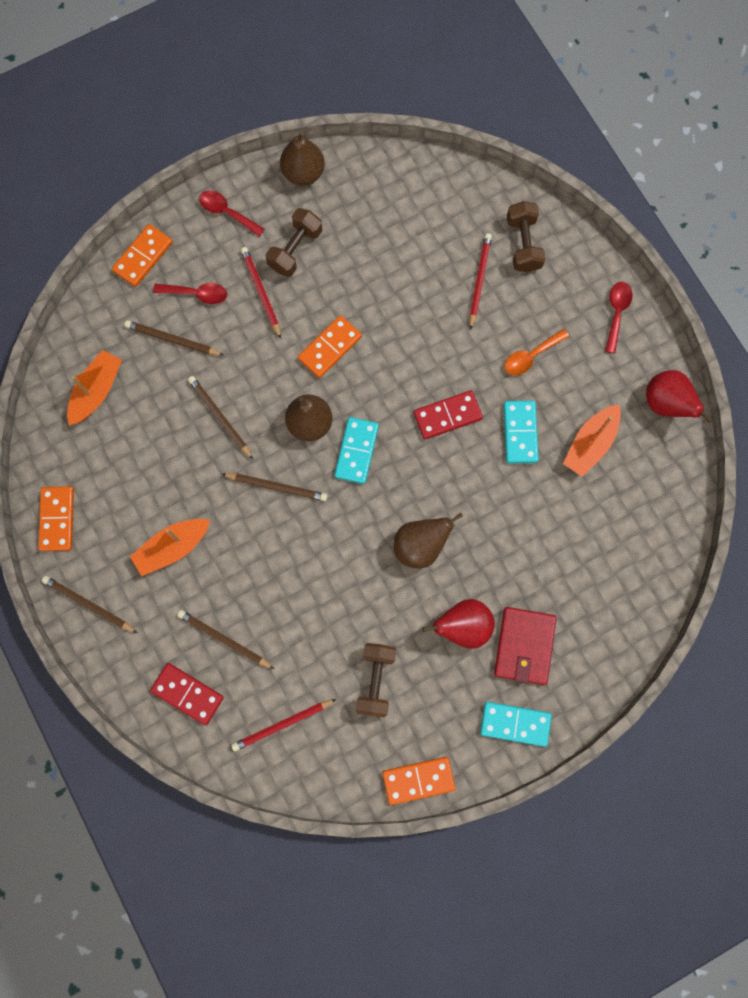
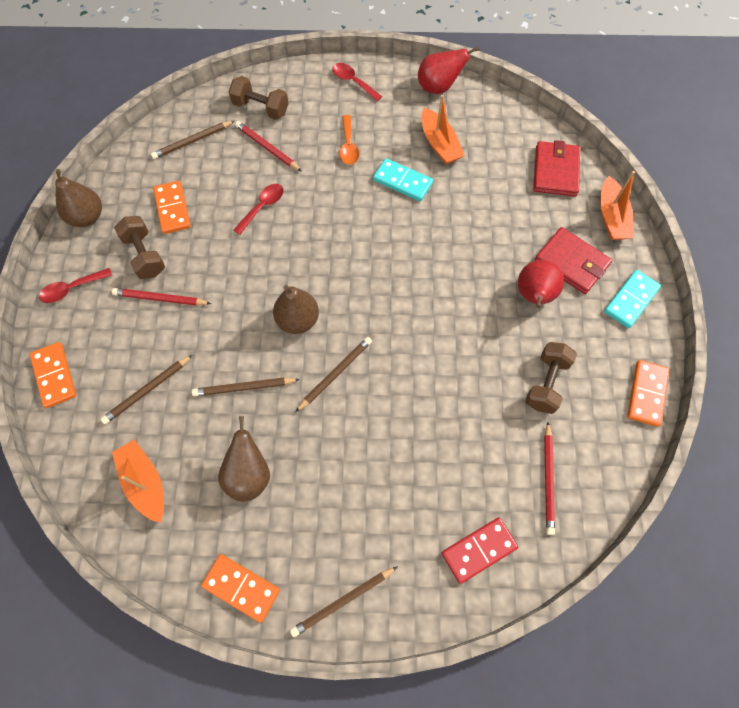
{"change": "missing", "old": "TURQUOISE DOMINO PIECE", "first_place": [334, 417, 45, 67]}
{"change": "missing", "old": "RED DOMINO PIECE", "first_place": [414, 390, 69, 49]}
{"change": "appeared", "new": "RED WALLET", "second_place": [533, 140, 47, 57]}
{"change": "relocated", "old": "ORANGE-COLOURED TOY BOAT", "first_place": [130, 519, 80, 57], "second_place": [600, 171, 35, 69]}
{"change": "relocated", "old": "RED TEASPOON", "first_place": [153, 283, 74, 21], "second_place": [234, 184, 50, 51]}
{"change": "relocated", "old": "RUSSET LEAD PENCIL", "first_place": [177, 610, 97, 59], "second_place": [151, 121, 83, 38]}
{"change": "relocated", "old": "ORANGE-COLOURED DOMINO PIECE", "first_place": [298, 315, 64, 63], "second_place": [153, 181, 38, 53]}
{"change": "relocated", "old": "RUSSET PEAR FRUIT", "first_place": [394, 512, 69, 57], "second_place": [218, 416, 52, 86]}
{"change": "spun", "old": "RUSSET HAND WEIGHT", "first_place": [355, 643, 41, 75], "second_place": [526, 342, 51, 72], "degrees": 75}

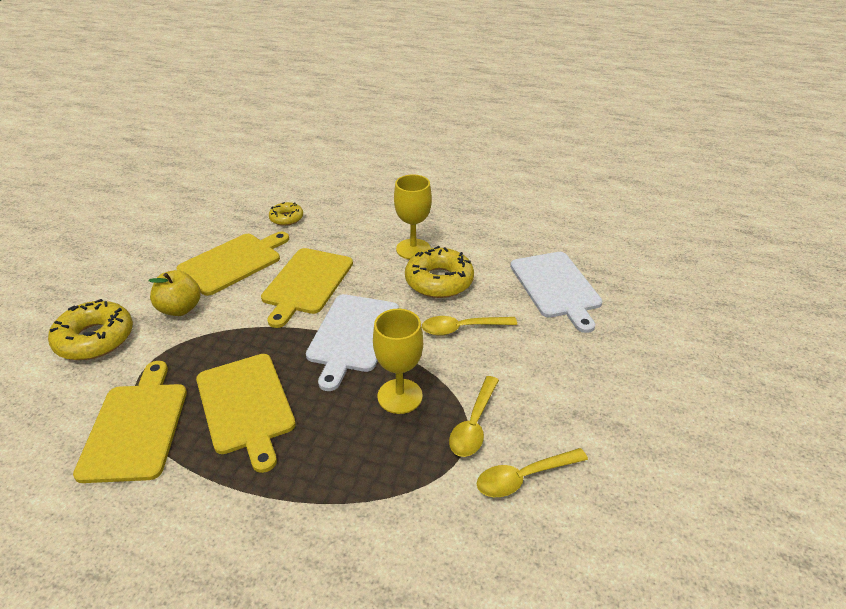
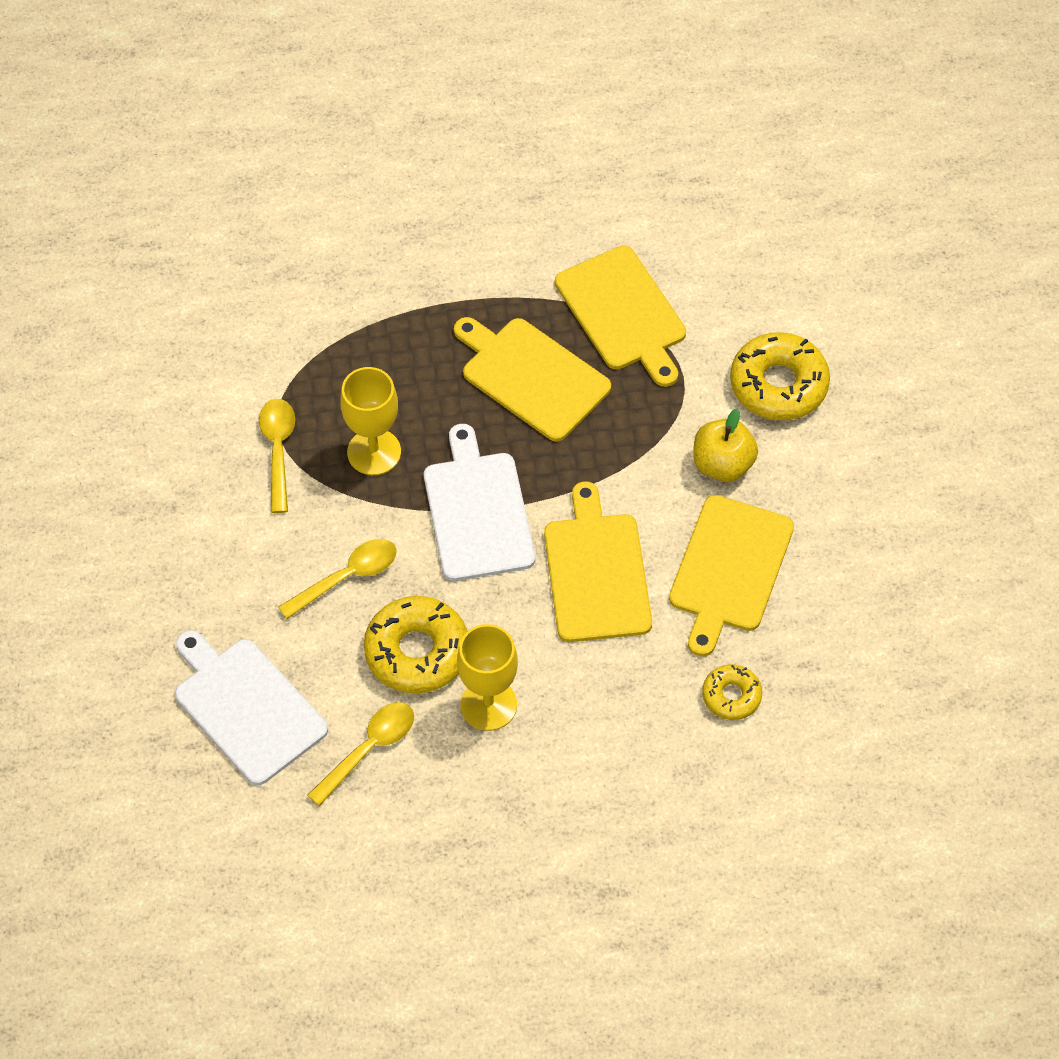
{"change": "relocated", "old": "GOLDEN TEASPOON", "first_place": [477, 448, 111, 49], "second_place": [307, 702, 107, 104]}

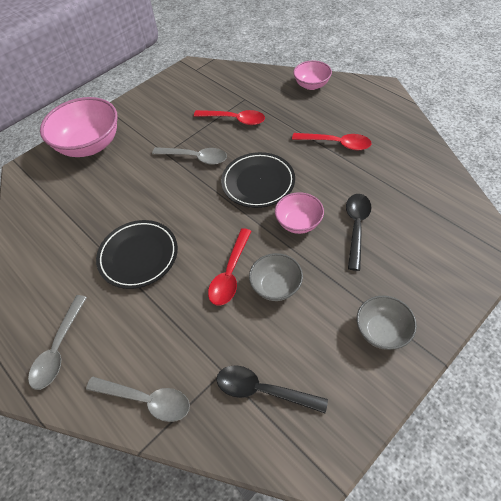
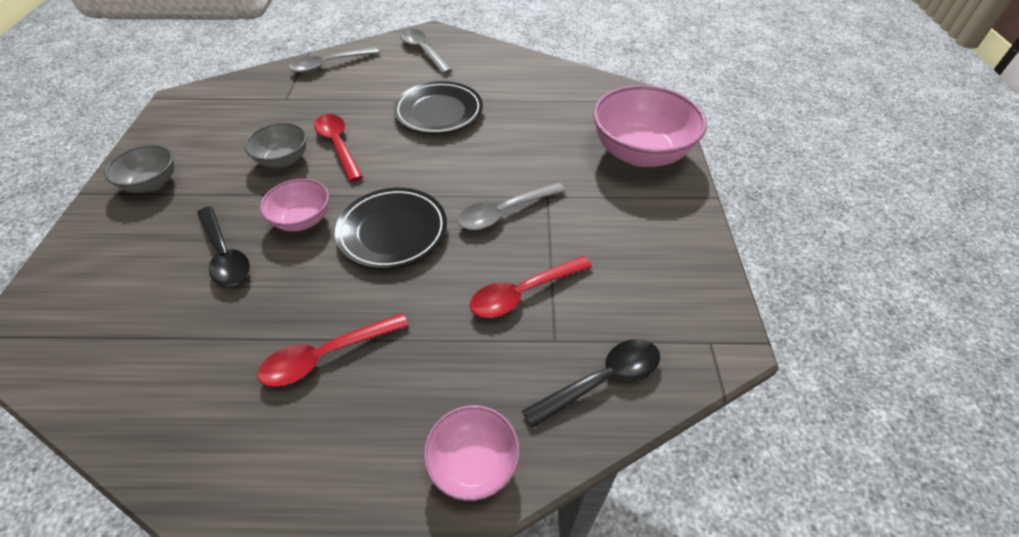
{"change": "relocated", "old": "JET-BLACK TEASPOON", "first_place": [217, 365, 111, 48], "second_place": [522, 339, 138, 89]}

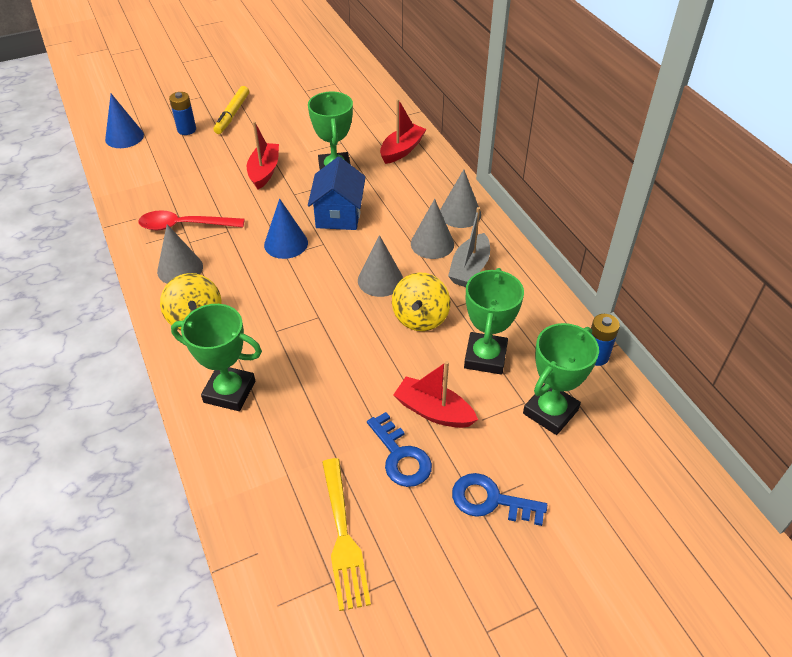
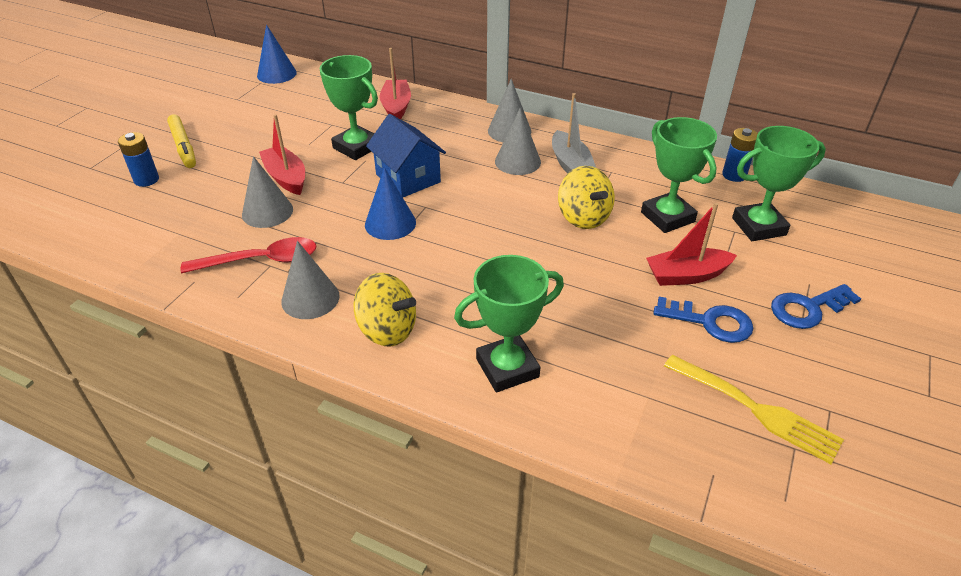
{"change": "relocated", "old": "ROYAL BLUE SOLID CONE", "first_place": [105, 94, 39, 54], "second_place": [257, 25, 40, 59]}
{"change": "relocated", "old": "ASH-GREY SOLID CONE", "first_place": [358, 235, 45, 62], "second_place": [242, 156, 51, 72]}
{"change": "spun", "old": "RED TEASPOON", "first_place": [139, 210, 106, 20], "second_place": [181, 237, 136, 36], "degrees": -150}
{"change": "spun", "old": "EMERALD AWARD CUP", "first_place": [523, 323, 76, 112], "second_place": [732, 126, 94, 115], "degrees": 75}

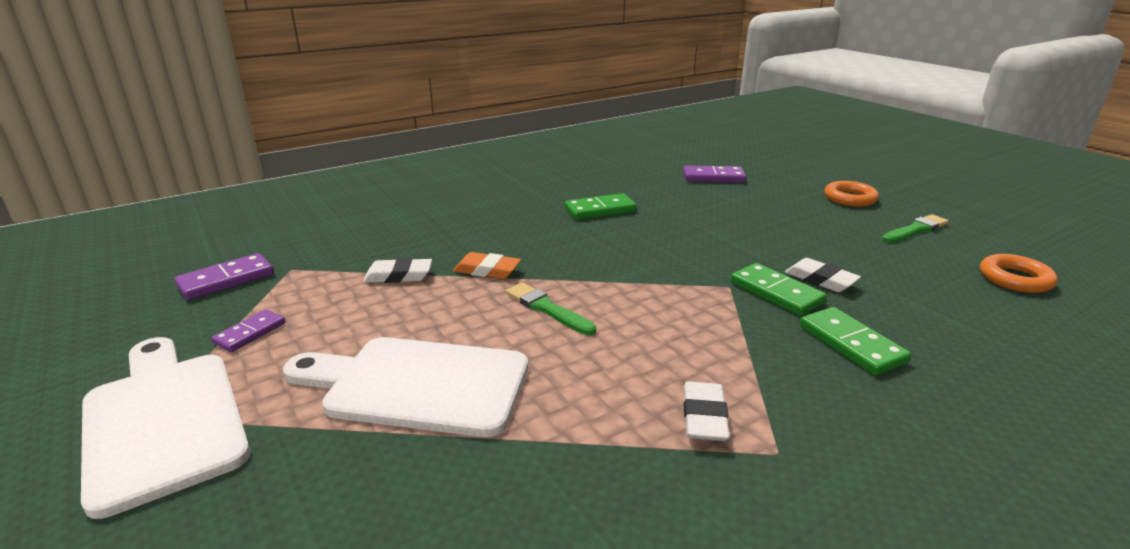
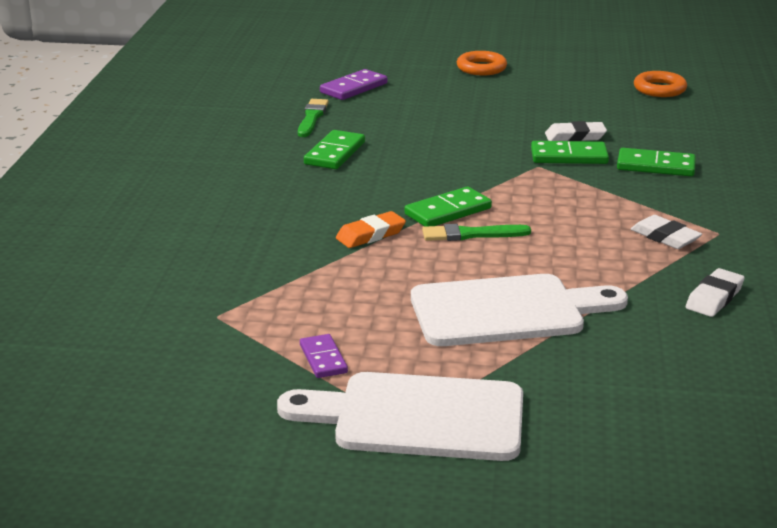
{"change": "missing", "old": "ROYAL PURPLE DOMINO PIECE", "first_place": [174, 253, 100, 47]}
{"change": "appeared", "new": "EMERALD DOMINO PIECE", "second_place": [404, 187, 88, 40]}
{"change": "relocated", "old": "PURE WHITE ERASER", "first_place": [363, 258, 69, 25], "second_place": [686, 268, 59, 49]}
{"change": "relocated", "old": "EMERALD BRUSH", "first_place": [882, 214, 67, 29], "second_place": [298, 99, 31, 38]}
{"change": "spun", "old": "PURE WHITE CHOPPING BOARD", "first_place": [283, 337, 245, 100], "second_place": [411, 274, 217, 72], "degrees": -150}

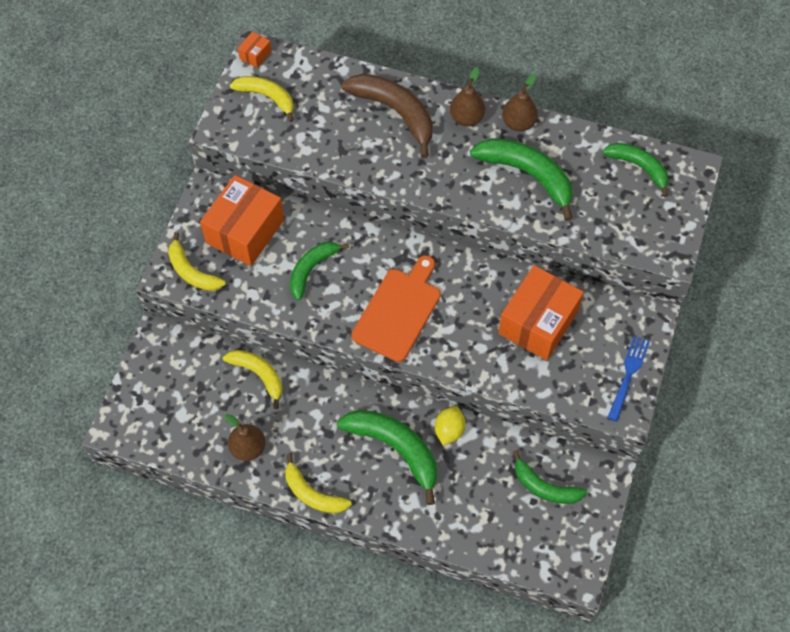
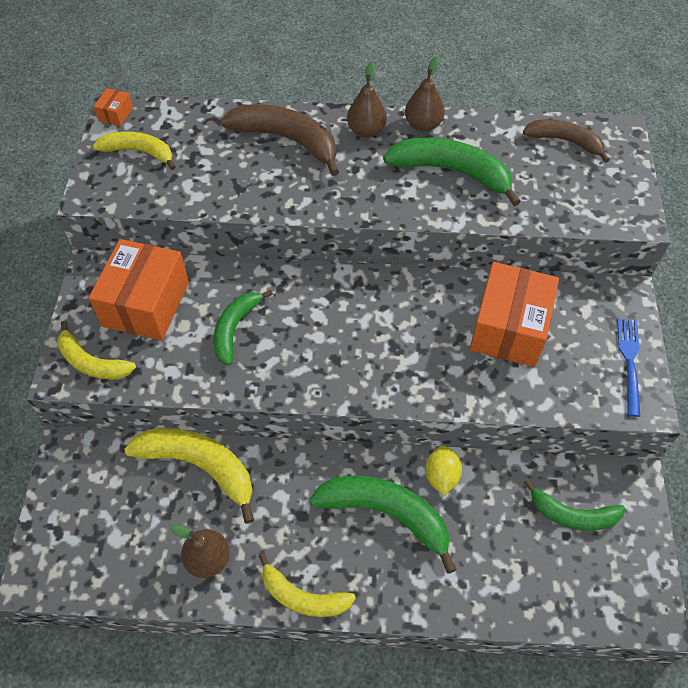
{"change": "missing", "old": "ORANGE-COLOURED CHOPPING BOARD", "first_place": [351, 255, 90, 107]}
{"change": "colour", "old": "EMERALD TOY BANANA", "new": "RUSSET TOY BANANA", "first_place": [602, 143, 66, 54], "second_place": [523, 119, 87, 44]}
{"change": "size", "old": "GOLDEN TOY BANANA", "first_place": [223, 350, 59, 59], "second_place": [124, 428, 130, 96], "factor": 1.55}

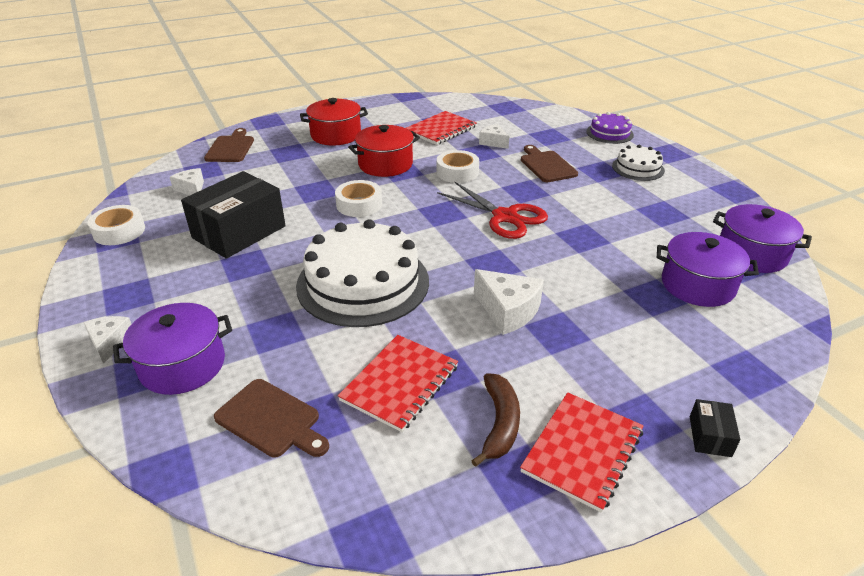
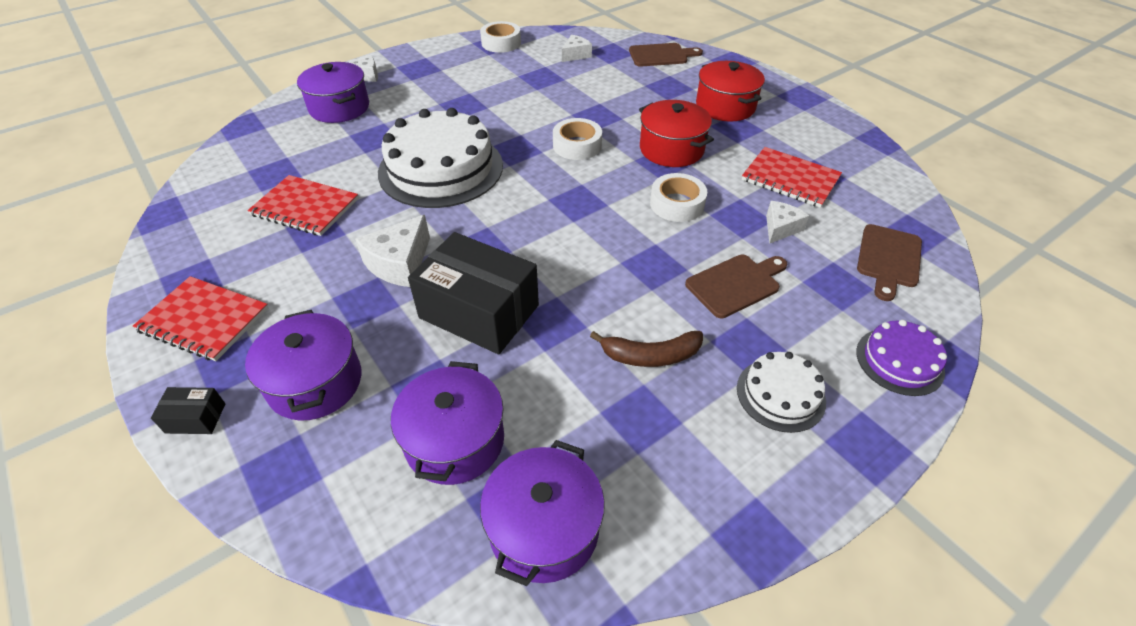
{"change": "missing", "old": "RED SCISSORS", "first_place": [437, 182, 111, 57]}
{"change": "appeared", "new": "ROYAL PURPLE COOKING POT", "second_place": [245, 310, 117, 110]}
{"change": "relocated", "old": "JET-BLACK PARCEL", "first_place": [181, 171, 105, 88], "second_place": [408, 232, 131, 122]}
{"change": "relocated", "old": "RUSSET CHOPPING BOARD", "first_place": [214, 379, 115, 78], "second_place": [857, 224, 65, 77]}
{"change": "relocated", "old": "RUSSET TOY BANANA", "first_place": [471, 373, 49, 94], "second_place": [590, 331, 113, 36]}

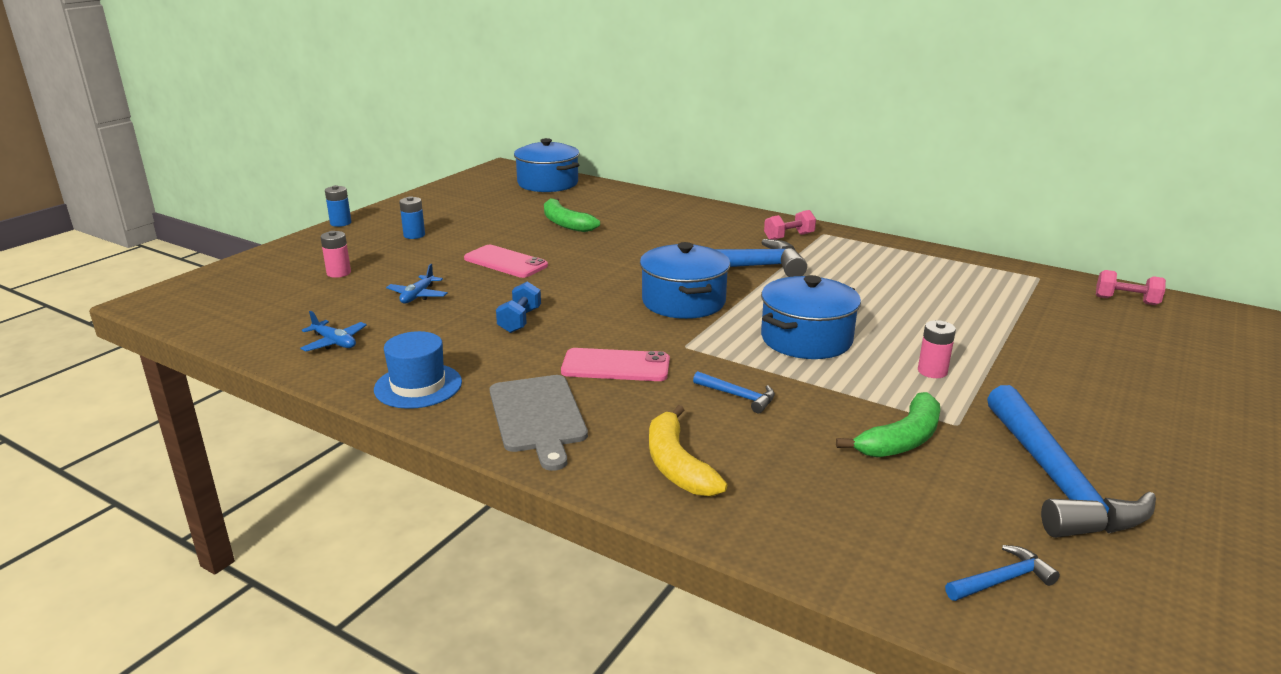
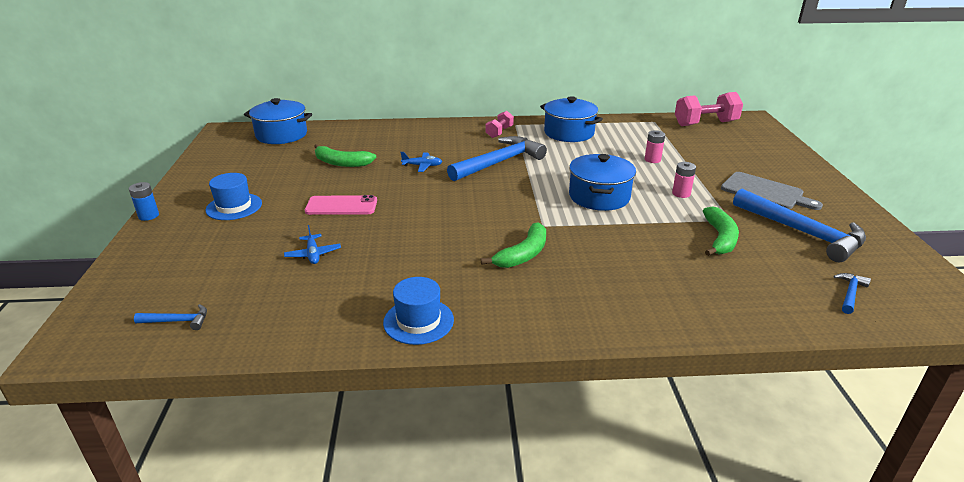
{"change": "missing", "old": "ROYAL BLUE HAND WEIGHT", "first_place": [496, 282, 45, 51]}
{"change": "missing", "old": "GOLDEN TOY BANANA", "first_place": [649, 405, 78, 91]}
{"change": "relocated", "old": "ROYAL BLUE TOY PLANE", "first_place": [300, 311, 67, 40], "second_place": [401, 152, 41, 20]}
{"change": "relocated", "old": "PINK POWER CELL", "first_place": [320, 231, 31, 47], "second_place": [645, 130, 20, 33]}
{"change": "relocated", "old": "ASH-GREY CHOPPING BOARD", "first_place": [490, 375, 98, 96], "second_place": [721, 172, 102, 38]}
{"change": "relocated", "old": "ROYAL BLUE COOKING POT", "first_place": [640, 242, 90, 77], "second_place": [540, 96, 63, 46]}
{"change": "relocated", "old": "ROYAL BLUE CARPENTER'S HAMMER", "first_place": [693, 371, 82, 42], "second_place": [134, 304, 73, 26]}
{"change": "exchanged", "old": "ROYAL BLUE POWER CELL", "new": "ROYAL BLUE HAT", "first_place": [399, 196, 26, 43], "second_place": [205, 173, 57, 47]}
{"change": "exchanged", "old": "PINK PHONE", "new": "EMERALD TOY BANANA", "first_place": [561, 348, 109, 33], "second_place": [481, 222, 65, 46]}
{"change": "size", "old": "PINK HAND WEIGHT", "first_place": [1096, 270, 70, 35], "second_place": [675, 92, 68, 34], "factor": 1.78}

